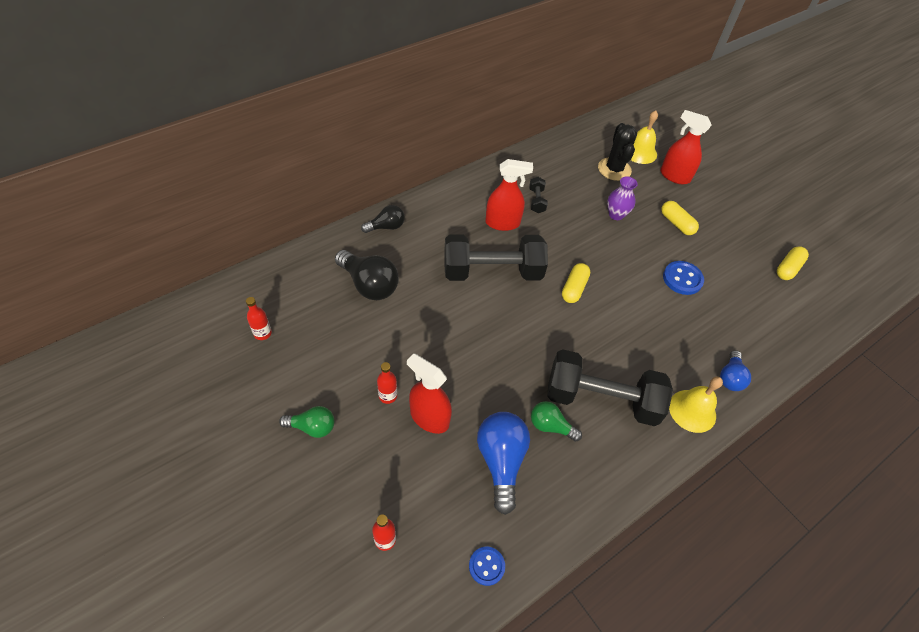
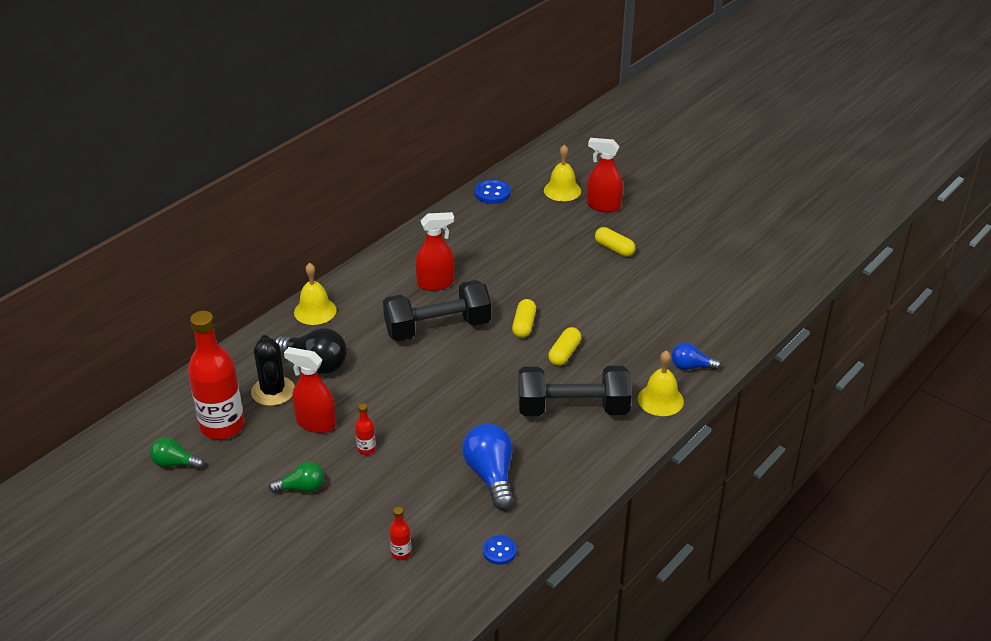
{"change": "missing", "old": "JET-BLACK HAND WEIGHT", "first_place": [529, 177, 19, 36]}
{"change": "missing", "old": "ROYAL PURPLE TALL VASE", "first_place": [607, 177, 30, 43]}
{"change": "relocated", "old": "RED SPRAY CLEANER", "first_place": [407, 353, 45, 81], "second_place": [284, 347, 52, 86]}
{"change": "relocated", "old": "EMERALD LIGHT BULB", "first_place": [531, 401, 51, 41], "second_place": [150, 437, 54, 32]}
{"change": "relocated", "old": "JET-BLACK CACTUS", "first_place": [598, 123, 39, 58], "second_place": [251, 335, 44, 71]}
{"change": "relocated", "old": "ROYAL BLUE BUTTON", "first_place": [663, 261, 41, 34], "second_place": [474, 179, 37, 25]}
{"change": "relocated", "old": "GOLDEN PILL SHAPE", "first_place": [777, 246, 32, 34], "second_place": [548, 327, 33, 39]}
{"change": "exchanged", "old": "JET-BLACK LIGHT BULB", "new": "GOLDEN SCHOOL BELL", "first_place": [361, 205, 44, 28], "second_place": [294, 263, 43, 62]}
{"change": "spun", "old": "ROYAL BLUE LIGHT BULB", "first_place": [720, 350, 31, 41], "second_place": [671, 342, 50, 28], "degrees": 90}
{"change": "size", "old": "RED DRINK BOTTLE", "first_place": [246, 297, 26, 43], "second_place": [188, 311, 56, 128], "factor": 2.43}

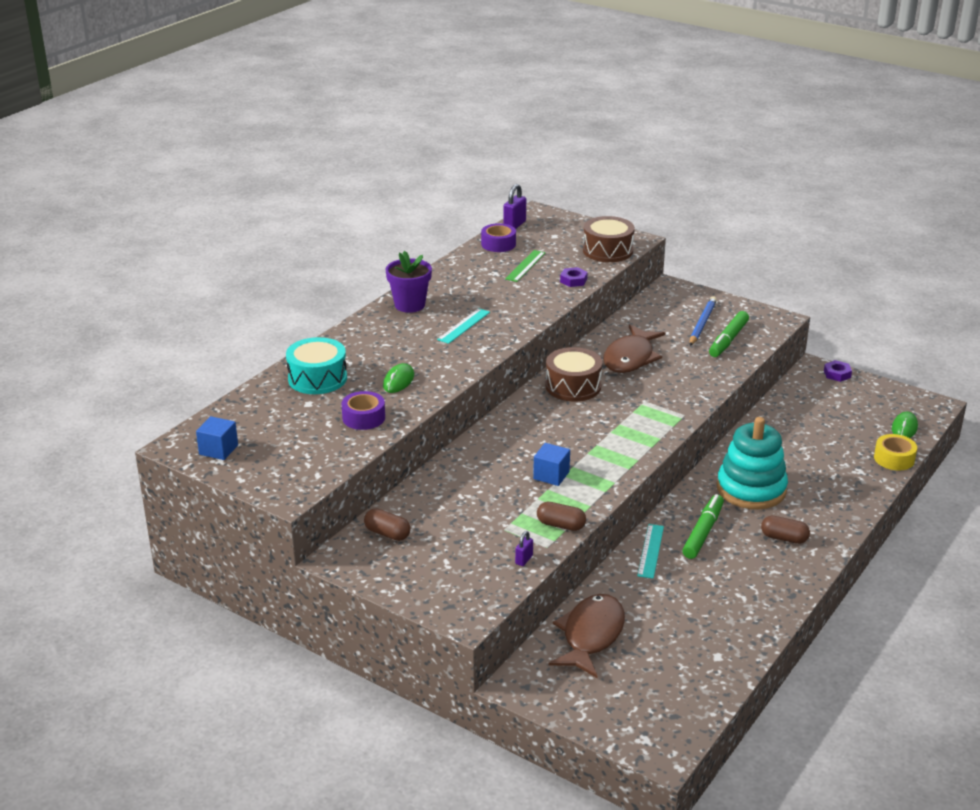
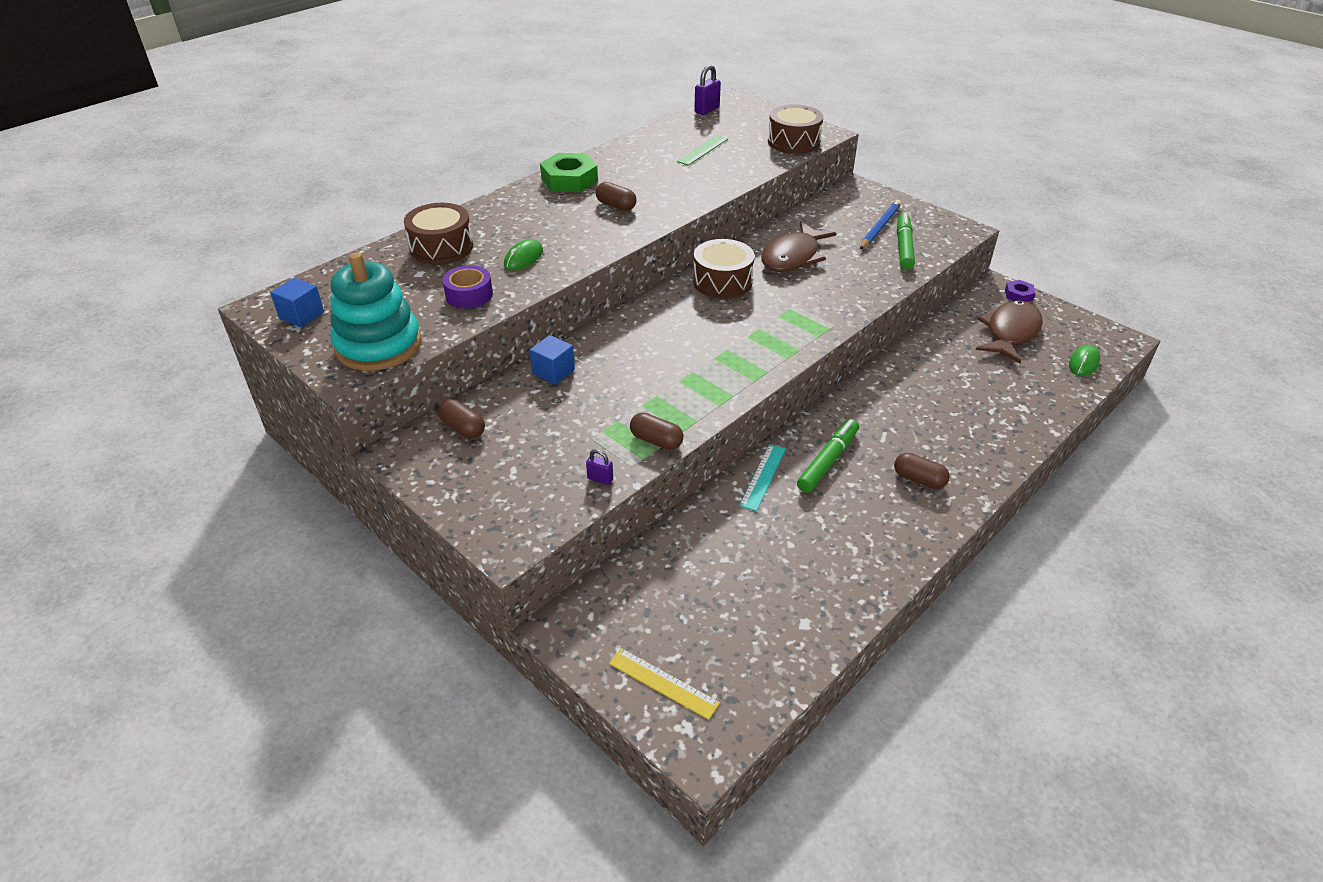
{"change": "missing", "old": "ROYAL PURPLE ROLL OF TAPE", "first_place": [481, 223, 35, 29]}
{"change": "missing", "old": "ROYAL PURPLE NUT", "first_place": [560, 267, 28, 20]}
{"change": "missing", "old": "GOLDEN ROLL OF TAPE", "first_place": [874, 434, 43, 36]}
{"change": "appeared", "new": "GOLDEN MEASURING STICK", "second_place": [609, 648, 111, 72]}
{"change": "relocated", "old": "ROYAL BLUE SOLID CUBE", "first_place": [533, 443, 37, 43], "second_place": [529, 335, 46, 50]}
{"change": "relocated", "old": "RUSSET FISH", "first_place": [549, 594, 76, 84], "second_place": [976, 301, 67, 63]}
{"change": "relocated", "old": "TURQUOISE RING STACKER", "first_place": [717, 417, 71, 92], "second_place": [330, 252, 91, 119]}
{"change": "exchanged", "old": "ROYAL PURPLE FLOWER POT", "new": "EMERALD NUT", "first_place": [385, 251, 47, 62], "second_place": [540, 153, 58, 39]}
{"change": "exchanged", "old": "TURQUOISE MEASURING STICK", "new": "RUSSET PILL SHAPE", "first_place": [437, 308, 53, 36], "second_place": [595, 182, 42, 29]}
{"change": "colour", "old": "TURQUOISE TOY DRUM", "new": "RUSSET TOY DRUM", "first_place": [286, 337, 61, 57], "second_place": [404, 203, 69, 61]}
{"change": "spun", "old": "ROYAL PURPLE LOCK", "first_place": [515, 531, 18, 35], "second_place": [586, 449, 27, 36], "degrees": 75}
{"change": "spun", "old": "EMERALD FELT PEN", "first_place": [709, 311, 40, 46], "second_place": [897, 213, 18, 57], "degrees": 150}

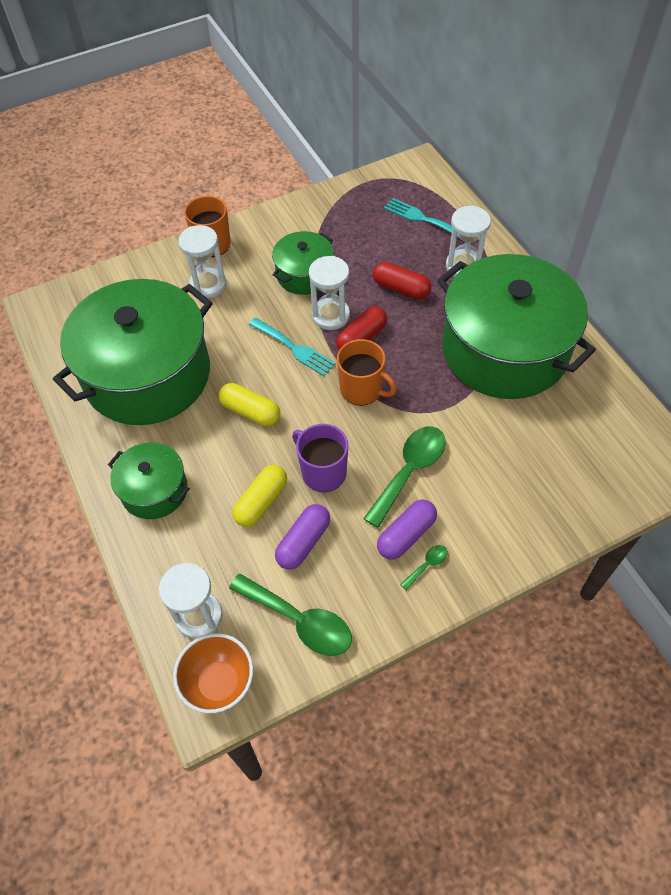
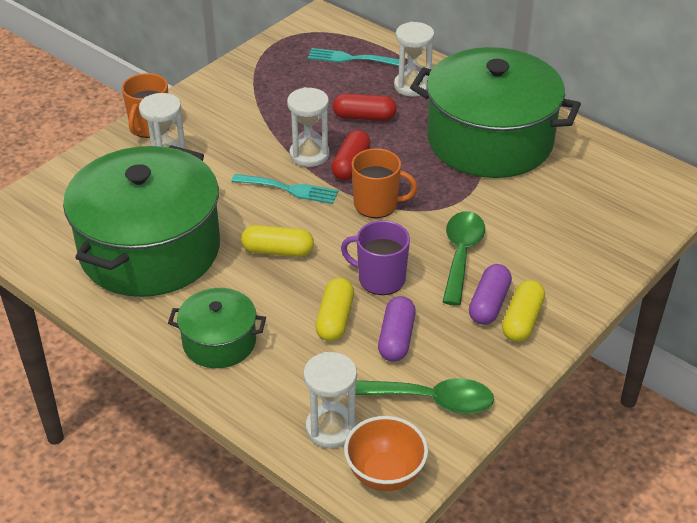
{"change": "missing", "old": "EMERALD COOKING POT", "first_place": [272, 231, 62, 64]}
{"change": "exchanged", "old": "EMERALD TEASPOON", "new": "GOLDEN PILL SHAPE", "first_place": [400, 545, 48, 45], "second_place": [502, 280, 43, 62]}

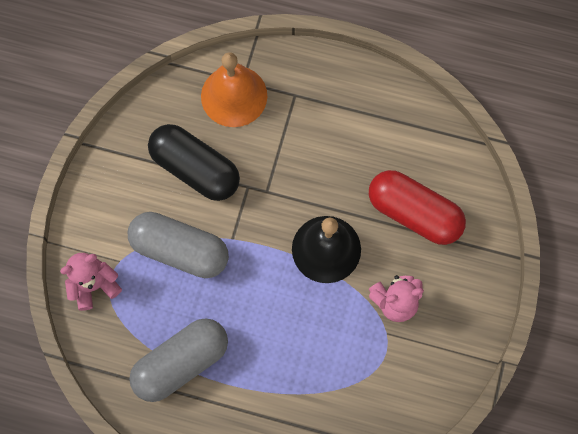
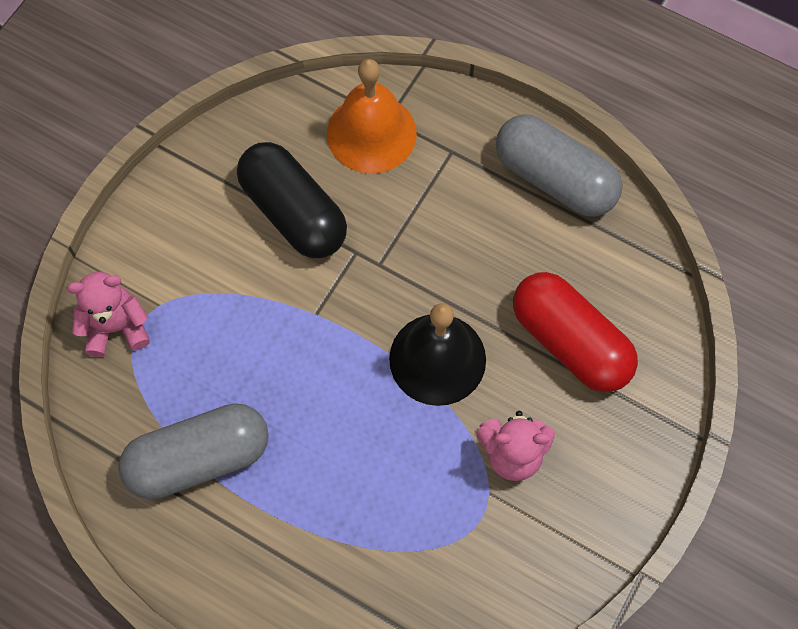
{"change": "relocated", "old": "ASH-GREY PILL SHAPE", "first_place": [128, 212, 101, 66], "second_place": [496, 114, 127, 103]}

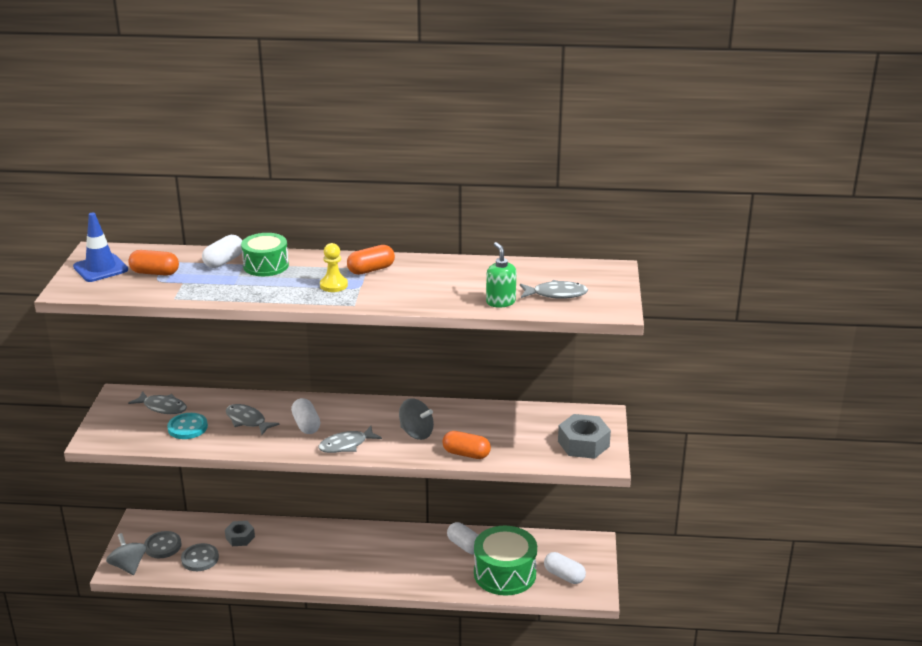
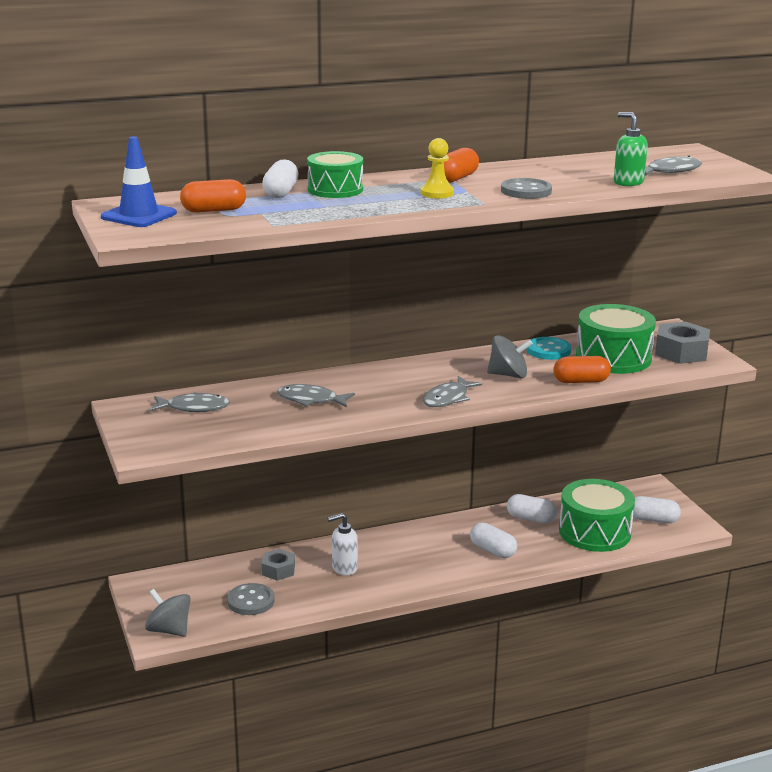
{"change": "appeared", "new": "PURE WHITE SOAP DISPENSER", "second_place": [327, 513, 31, 62]}
{"change": "appeared", "new": "EMERALD TOY DRUM", "second_place": [576, 304, 80, 70]}
{"change": "relocated", "old": "ASH-GREY BUTTON", "first_place": [144, 531, 38, 27], "second_place": [501, 178, 51, 21]}
{"change": "relocated", "old": "TURQUOISE BUTTON", "first_place": [167, 413, 41, 26], "second_place": [527, 337, 44, 23]}
{"change": "relocated", "old": "PURE WHITE PILL SHAPE", "first_place": [291, 398, 29, 36], "second_place": [470, 522, 47, 36]}

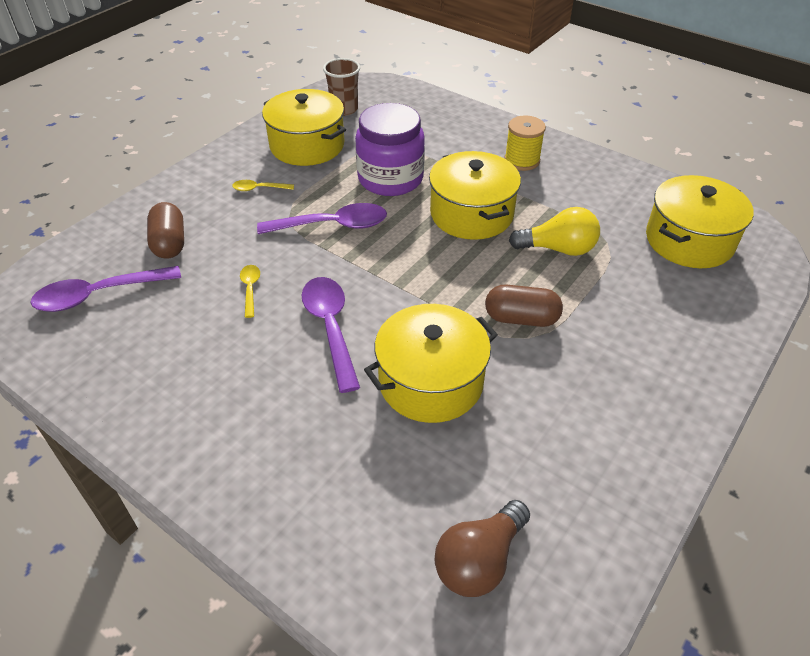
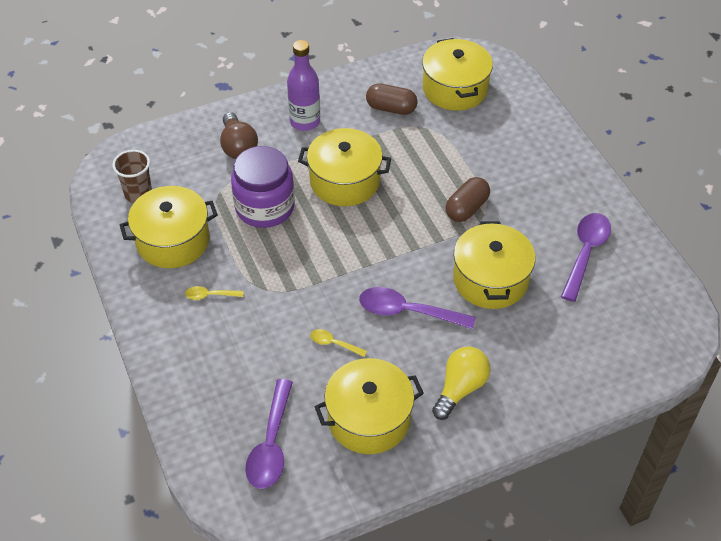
{"change": "appeared", "new": "GOLDEN COOKING POT", "second_place": [315, 358, 109, 96]}
{"change": "relocated", "old": "RUSSET PILL SHAPE", "first_place": [147, 202, 37, 57], "second_place": [366, 83, 52, 32]}
{"change": "relocated", "old": "ROYAL PURPLE TEASPOON", "first_place": [257, 203, 130, 31], "second_place": [561, 213, 50, 89]}
{"change": "relocated", "old": "RUSSET LIGHT BULB", "first_place": [434, 500, 96, 97], "second_place": [220, 112, 38, 47]}
{"change": "relocated", "old": "GOLDEN LIGHT BULB", "first_place": [509, 207, 91, 49], "second_place": [432, 346, 58, 74]}
{"change": "exchanged", "old": "GOLDEN SPOOL", "new": "ROYAL PURPLE DRINK BOTTLE", "first_place": [504, 116, 42, 55], "second_place": [287, 40, 33, 91]}
{"change": "spun", "old": "GOLDEN TEASPOON", "first_place": [232, 180, 62, 11], "second_place": [185, 286, 59, 14], "degrees": 60}

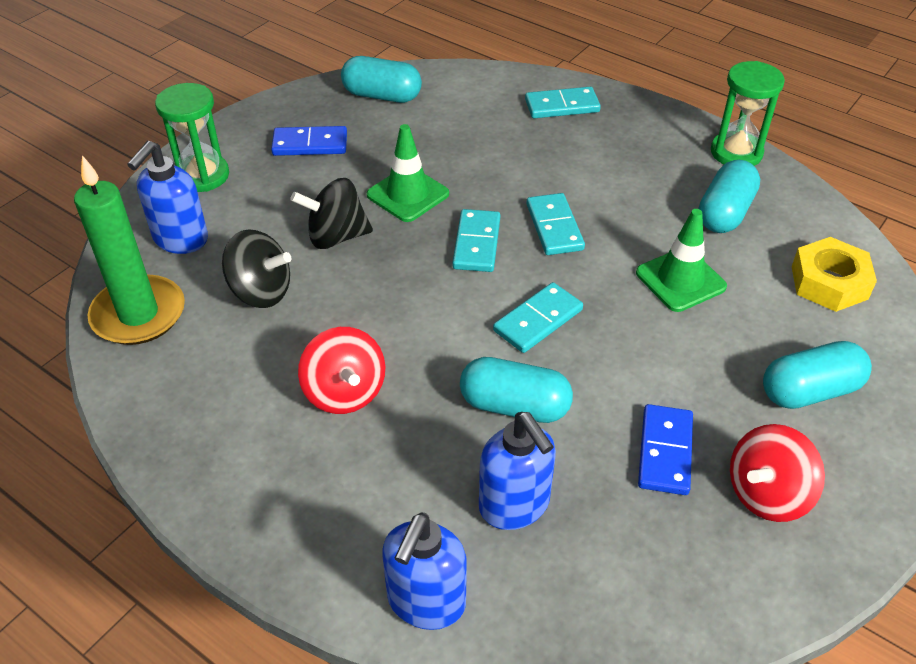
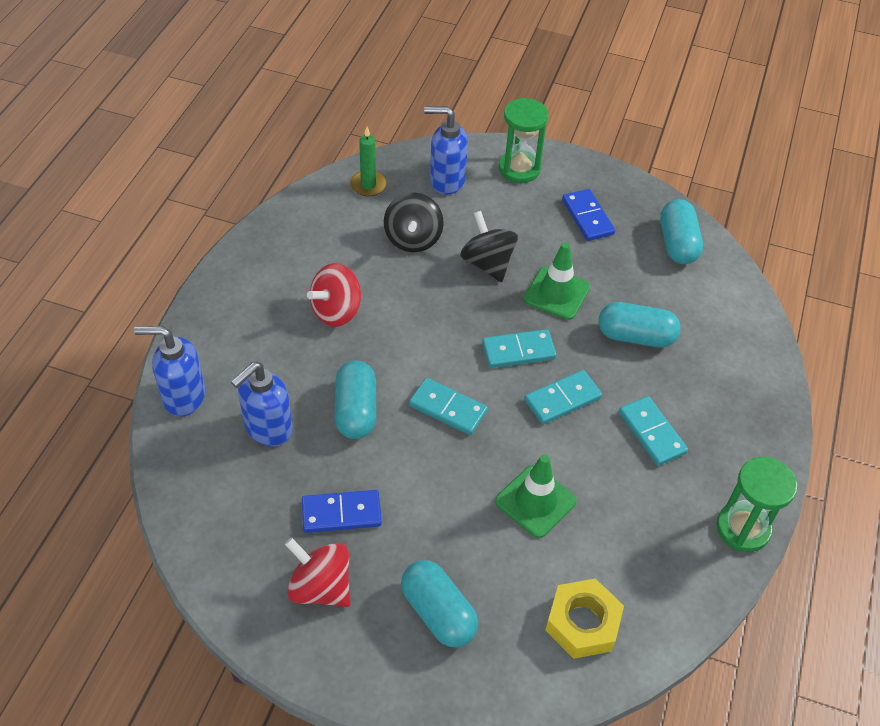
{"change": "relocated", "old": "TURQUOISE DOMINO PIECE", "first_place": [525, 87, 76, 31], "second_place": [619, 396, 69, 70]}
{"change": "relocated", "old": "TURQUOISE PILL SHAPE", "first_place": [699, 160, 61, 73], "second_place": [599, 302, 82, 46]}
{"change": "size", "old": "EMERALD CANDLE", "first_place": [74, 155, 111, 190], "second_place": [350, 127, 37, 70], "factor": 0.55}

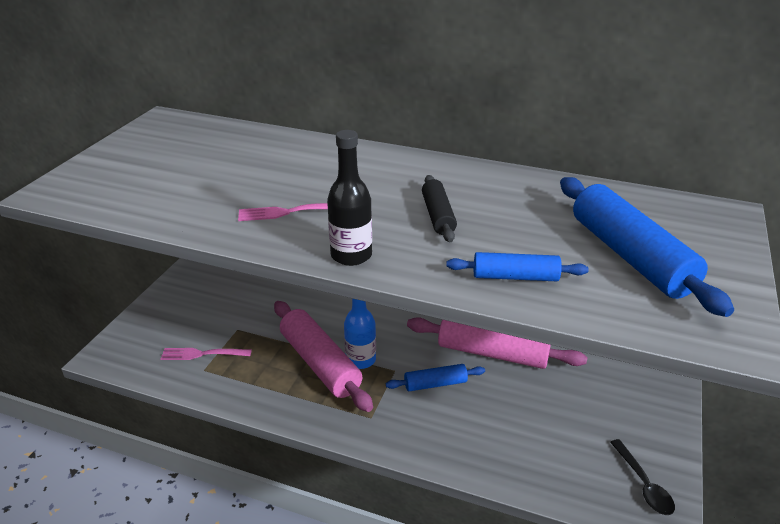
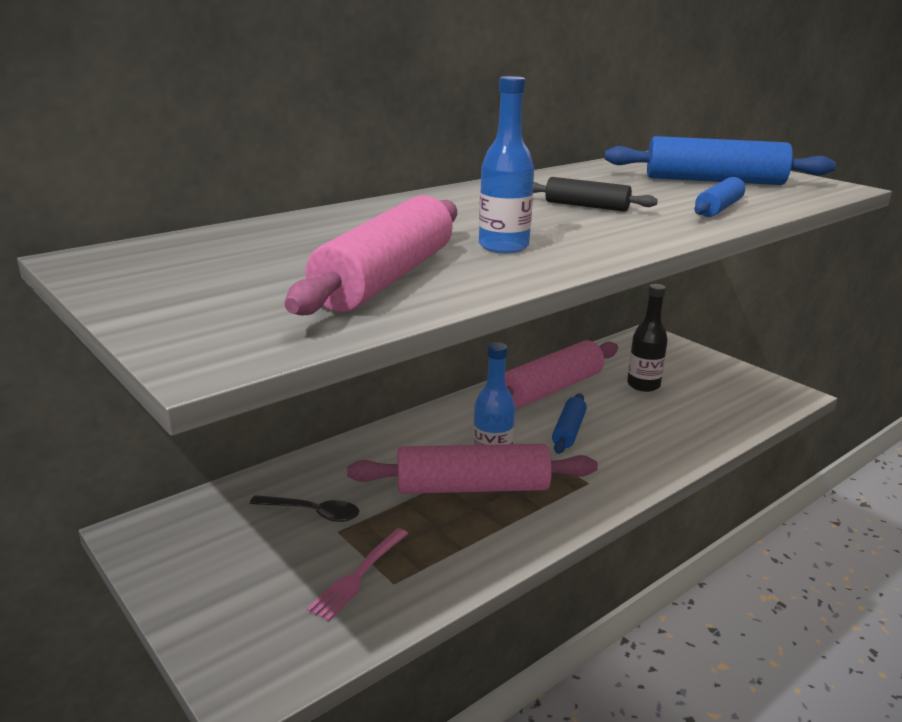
{"change": "appeared", "new": "PINK DOUGH ROLLER", "second_place": [285, 195, 172, 120]}
{"change": "relocated", "old": "JET-BLACK DRINK BOTTLE", "first_place": [327, 130, 45, 136], "second_place": [627, 284, 41, 108]}
{"change": "relocated", "old": "JET-BLACK TEASPOON", "first_place": [610, 439, 65, 76], "second_place": [250, 495, 109, 27]}
{"change": "exchanged", "old": "PINK TABLE FORK", "new": "ROYAL BLUE DRINK BOTTLE", "first_place": [238, 203, 90, 18], "second_place": [479, 76, 55, 178]}

